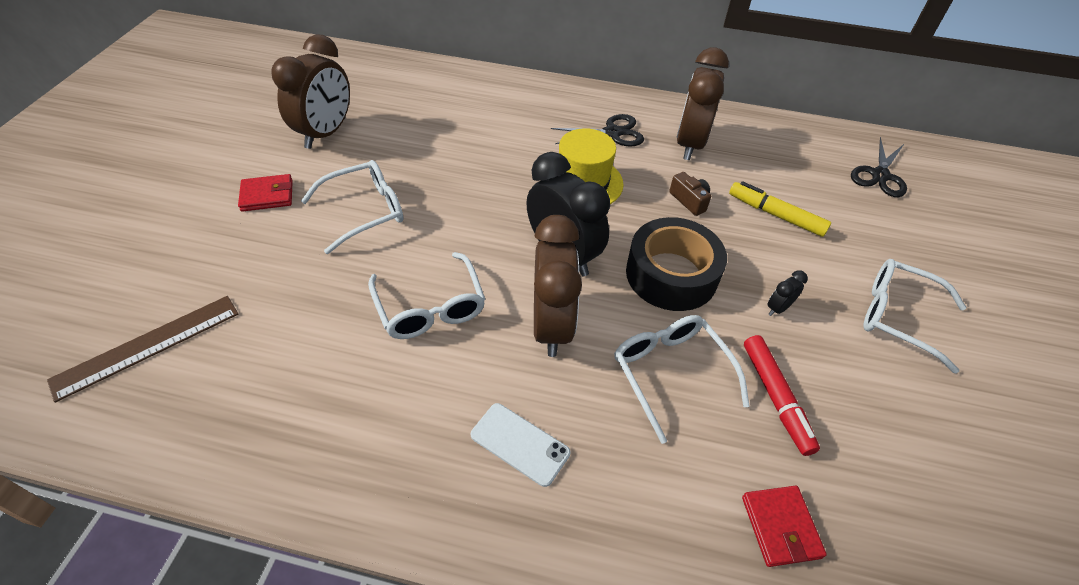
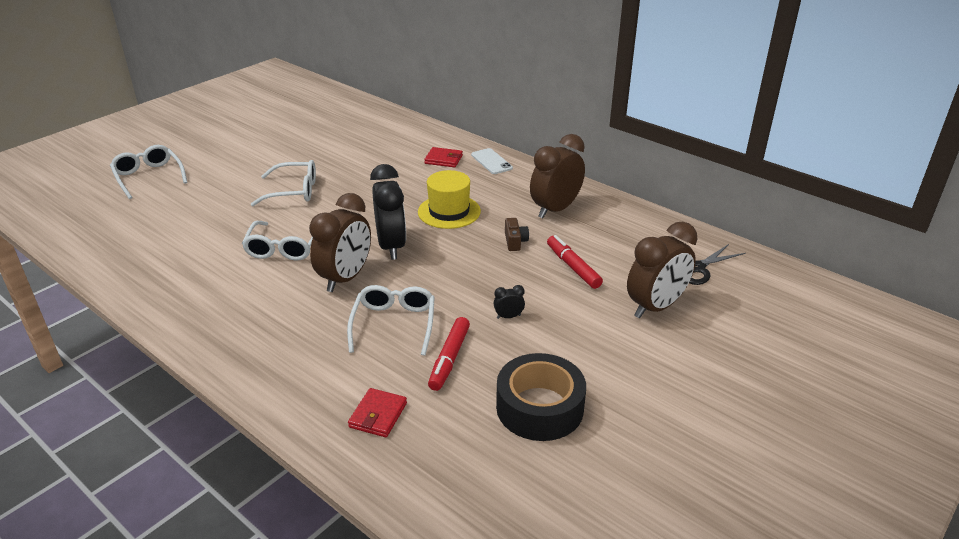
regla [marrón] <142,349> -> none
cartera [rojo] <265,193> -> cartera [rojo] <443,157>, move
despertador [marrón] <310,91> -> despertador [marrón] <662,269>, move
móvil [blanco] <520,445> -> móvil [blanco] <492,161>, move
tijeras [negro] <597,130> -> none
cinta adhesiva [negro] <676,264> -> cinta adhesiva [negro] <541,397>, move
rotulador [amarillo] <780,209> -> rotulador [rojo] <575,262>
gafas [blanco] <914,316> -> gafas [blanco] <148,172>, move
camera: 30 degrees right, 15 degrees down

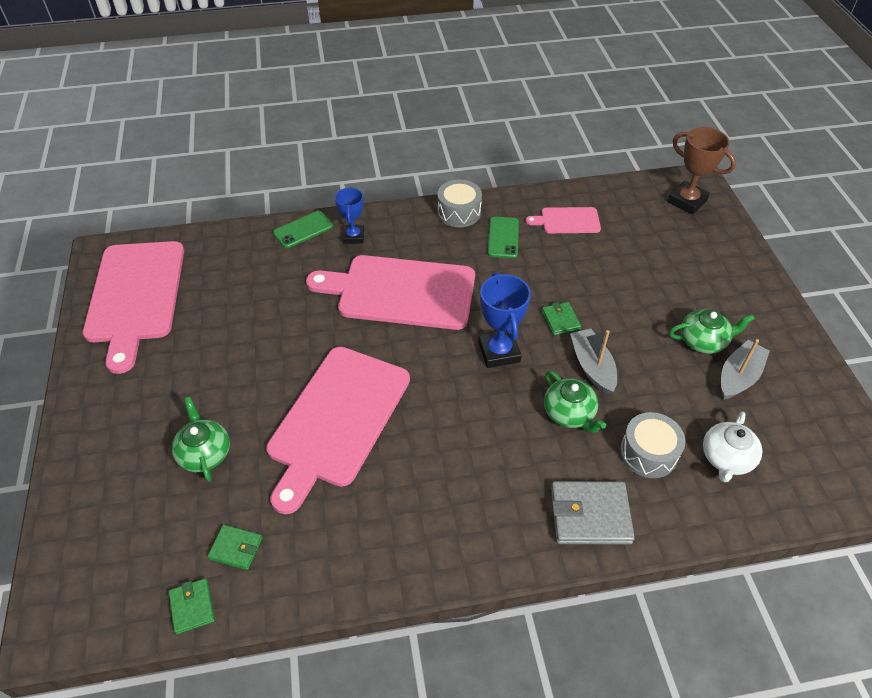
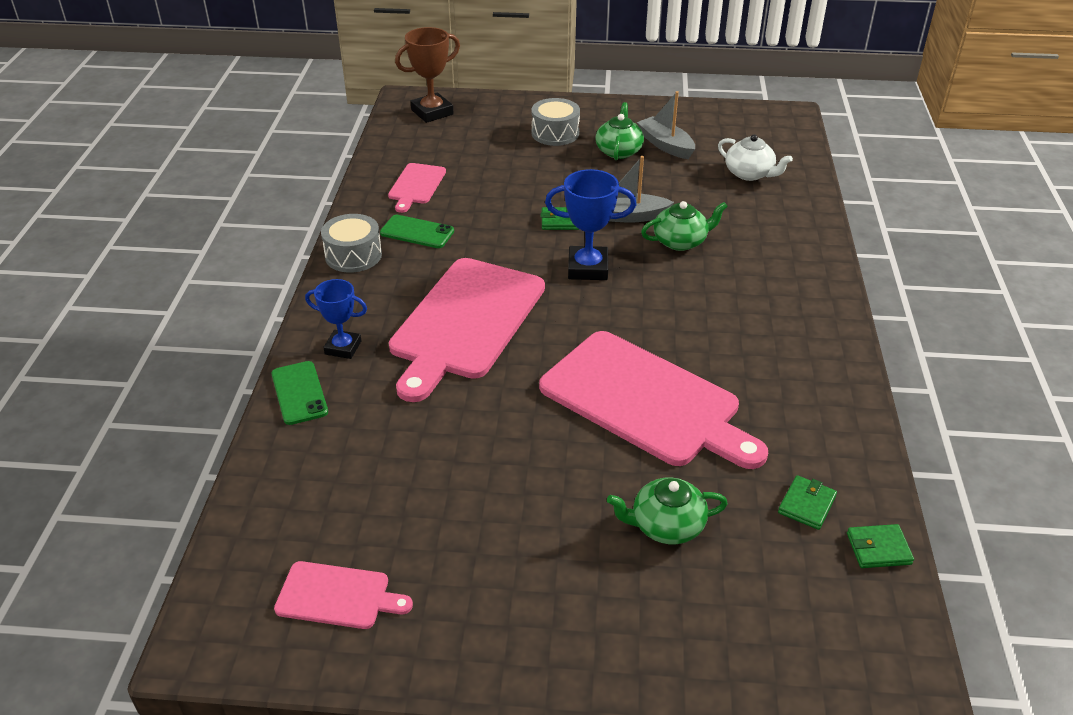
tabla de cortar [rosa] <133,307> -> tabla de cortar [rosa] <343,595>, x0.47
cartera [gris] <593,513> -> none
tambor [gris] <653,445> -> tambor [gris] <556,122>, move
camera: 75 degrees left, 10 degrees down

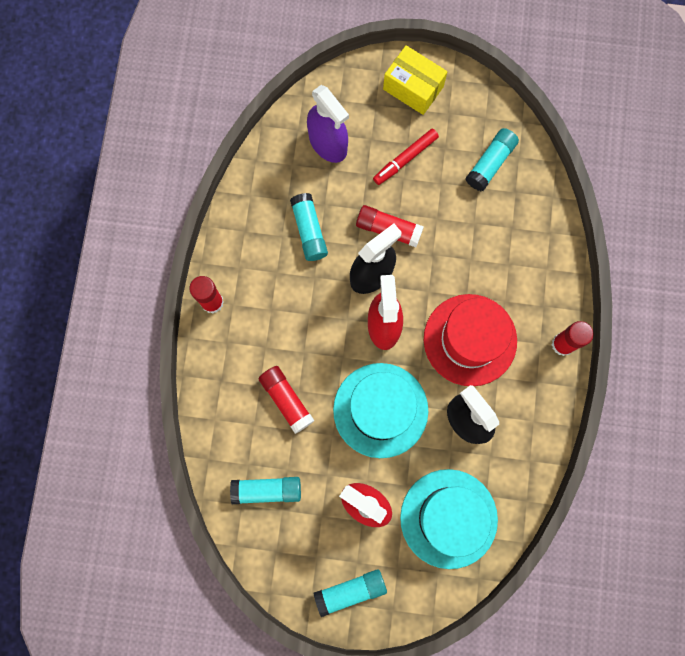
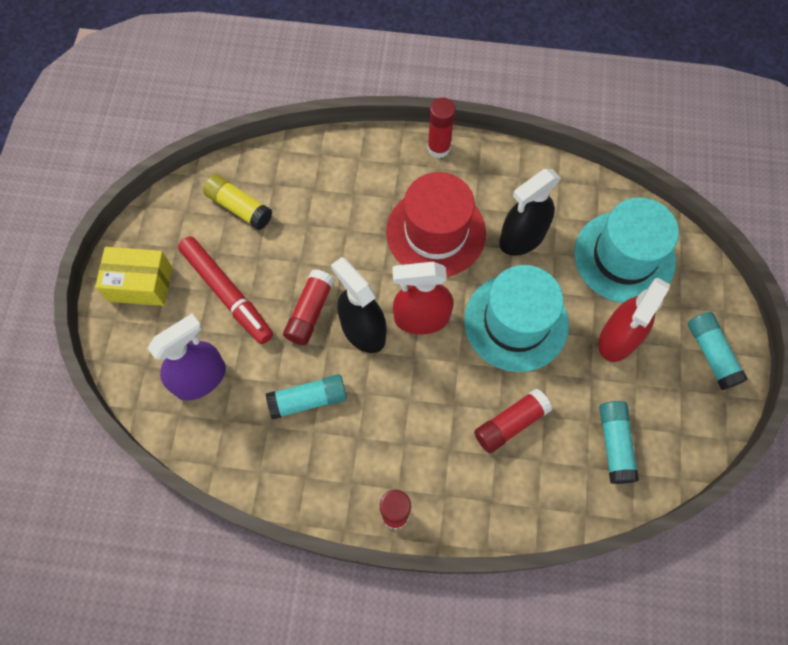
rotulador [rojo] <406,157> -> rotulador [rojo] <225,290>, x1.50
caja [amarillo] <415,80> -> caja [amarillo] <133,276>, 60 degrees clockwise
barra de pegamento [turquesa] <492,159> -> barra de pegamento [amarillo] <237,202>
camera: 90 degrees left, 10 degrees down

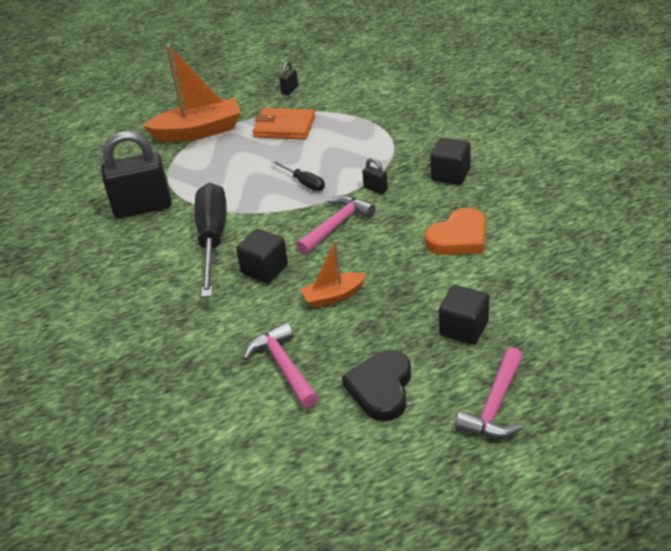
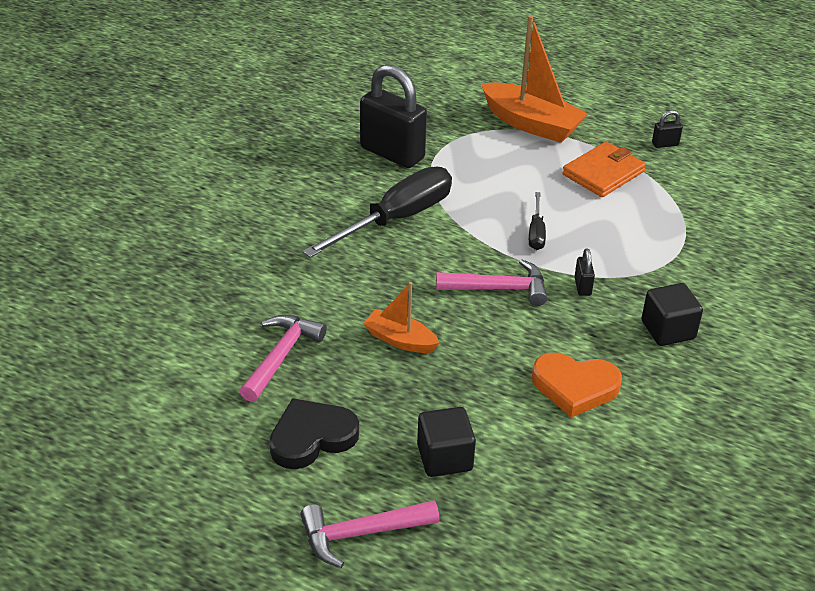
cubo [negro] <262,256> -> none
cartera [naranja] <284,123> -> cartera [naranja] <604,169>, 75 degrees clockwise
camera: 45 degrees right, 0 degrees up

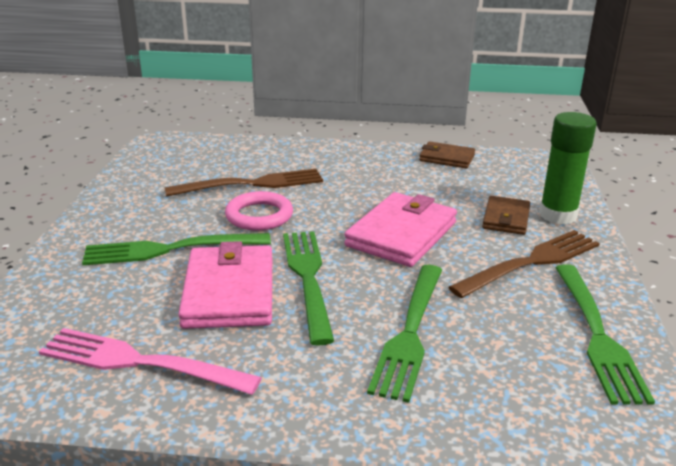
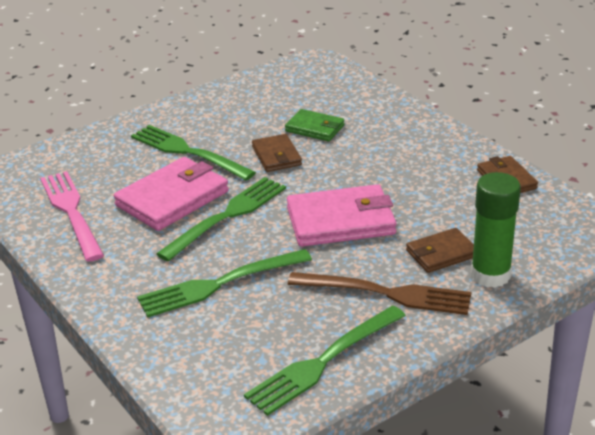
tenedor [marrón] <244,183> -> cartera [verde] <315,125>
anillo [rosa] <259,210> -> cartera [marrón] <277,153>
camera: 50 degrees right, 5 degrees up

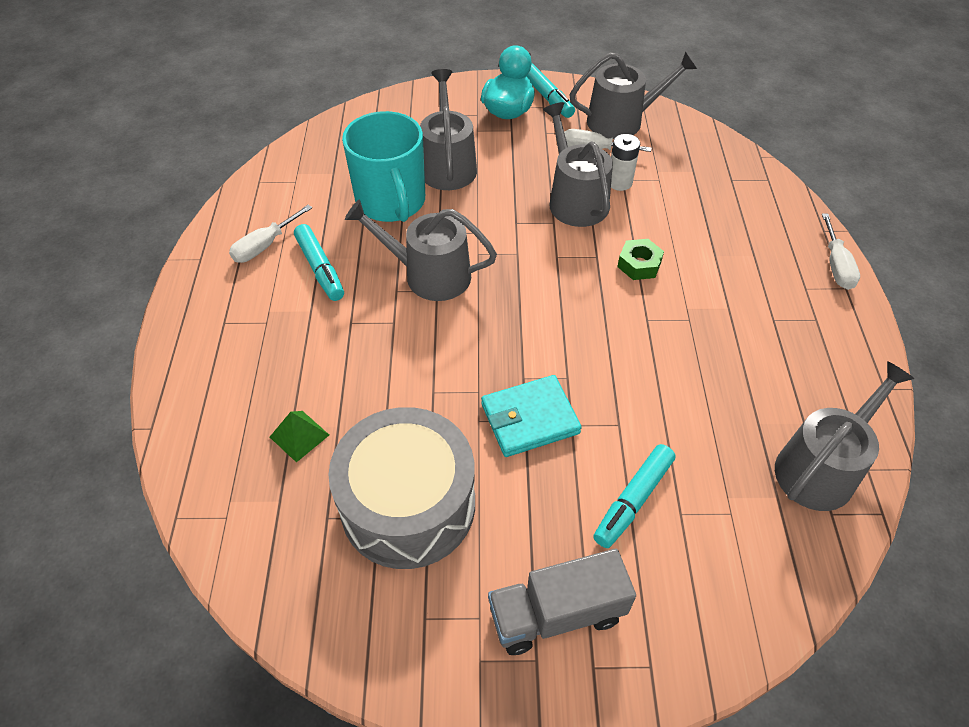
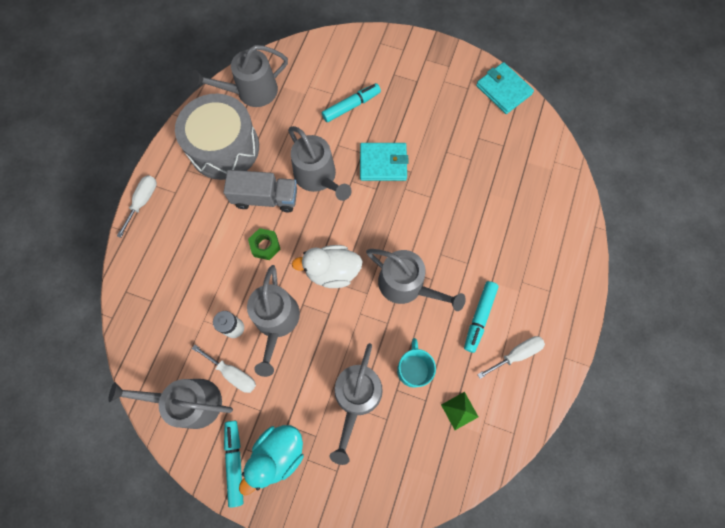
pirámide [verde] <299,436> -> pirámide [verde] <459,411>, move
rotulador [turquesa] <319,262> -> rotulador [turquesa] <481,317>, 150 degrees counterclockwise
tambor [gris] <401,488> -> tambor [gris] <217,137>, move
taza [turquesa] <383,166> -> taza [turquesa] <416,363>, x0.58
camión [gris] <562,601> -> camión [gris] <260,191>, move
none -> regadera [gris] <320,163>
none -> pato [blanco] <327,266>
none -> cartera [turquesa] <505,88>
camera: 160 degrees left, 20 degrees up

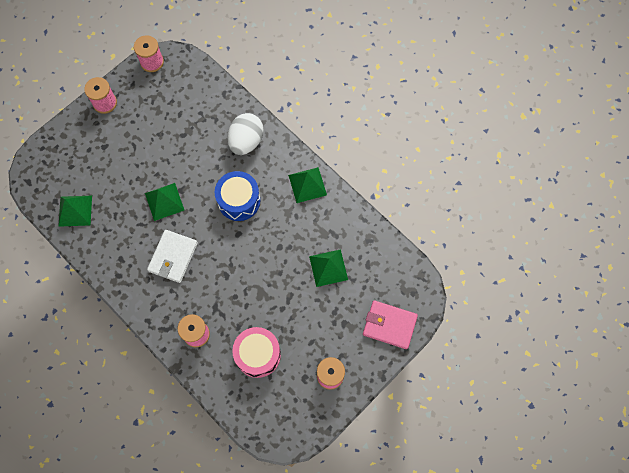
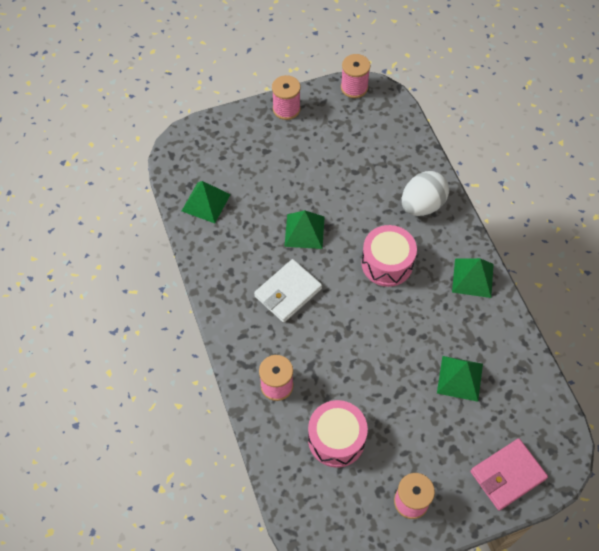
tambor [azul] <237,196> -> tambor [rosa] <389,256>
cartera [rosa] <390,324> -> cartera [rosa] <509,474>, 75 degrees counterclockwise
camera: 25 degrees right, 10 degrees down

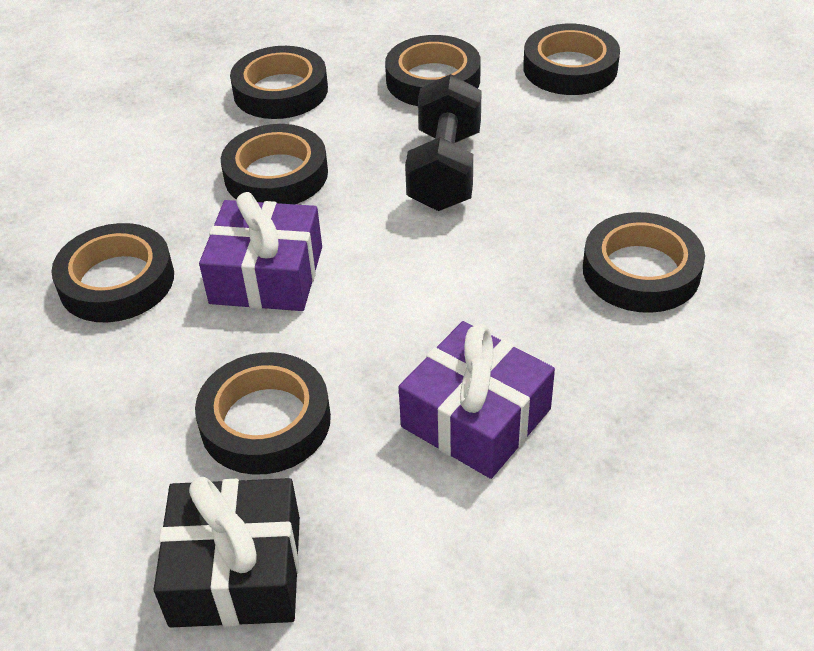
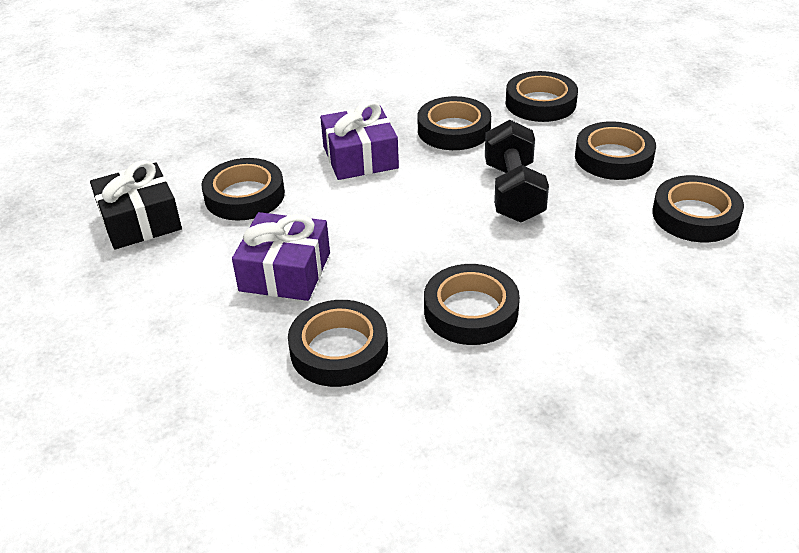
cinta adhesiva [negro] <112,272> -> cinta adhesiva [negro] <338,343>, move
mancuerna [negro] <443,142> -> mancuerna [negro] <517,171>, 75 degrees counterclockwise
camera: 65 degrees right, 5 degrees down

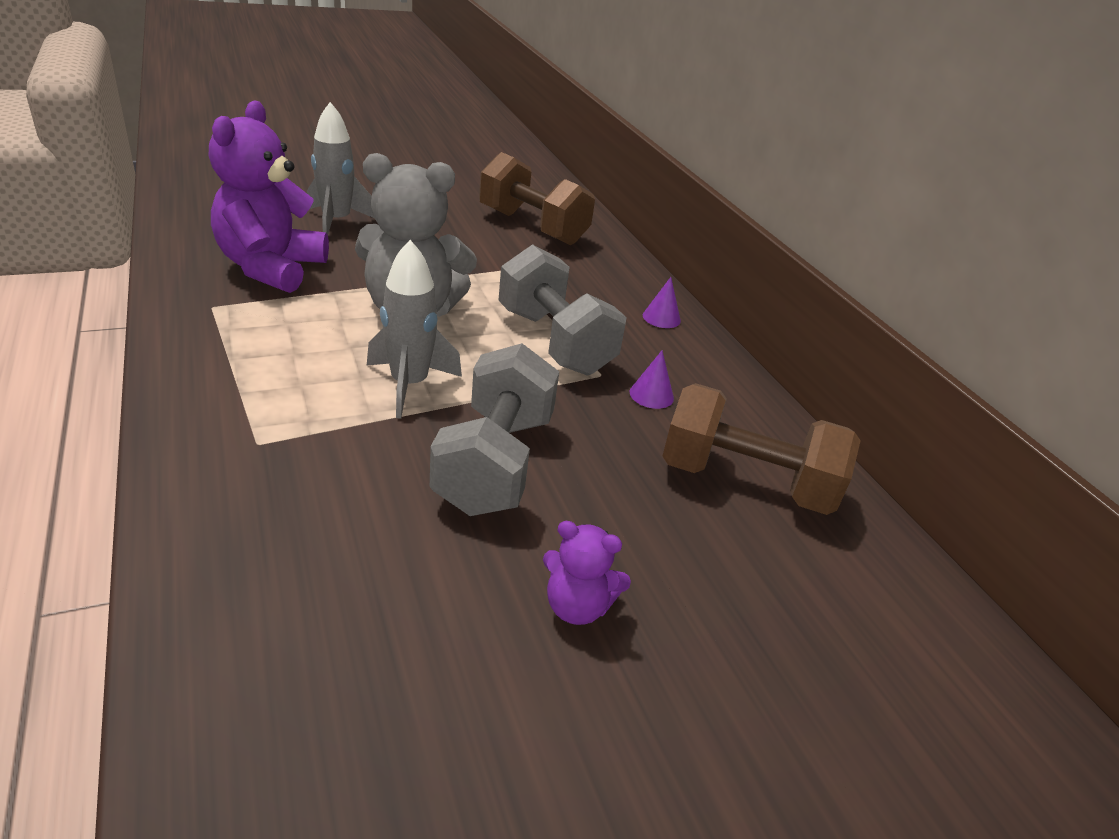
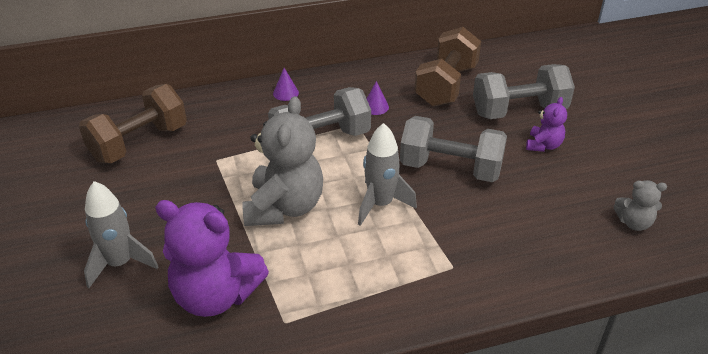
none -> mancuerna [gris] <524,91>
none -> osito [gris] <640,205>
camera: 80 degrees left, 5 degrees up

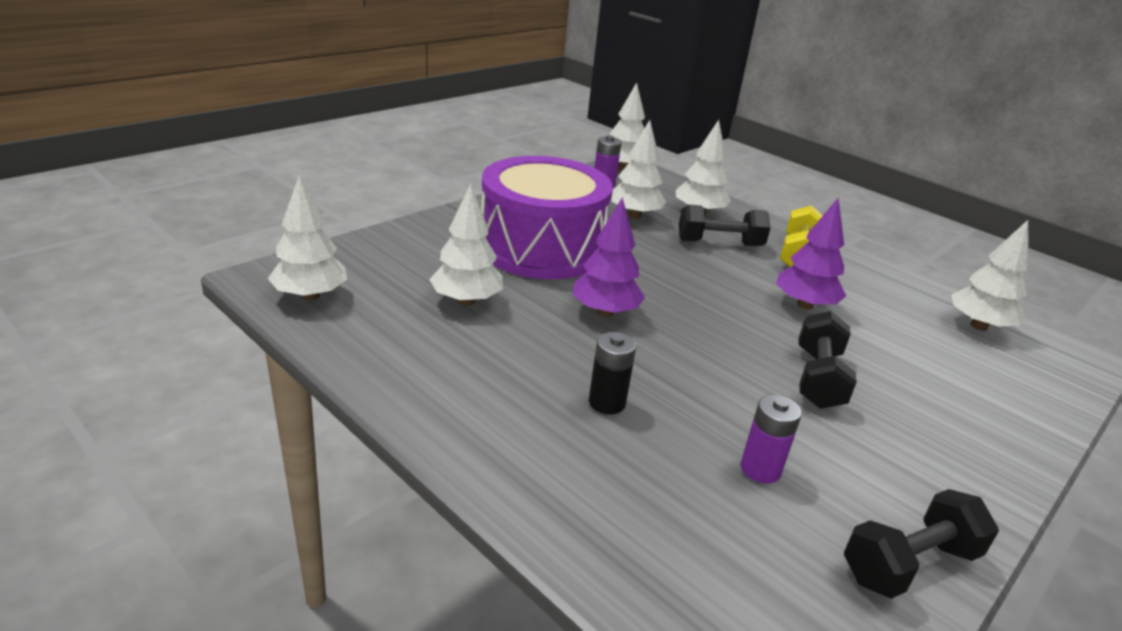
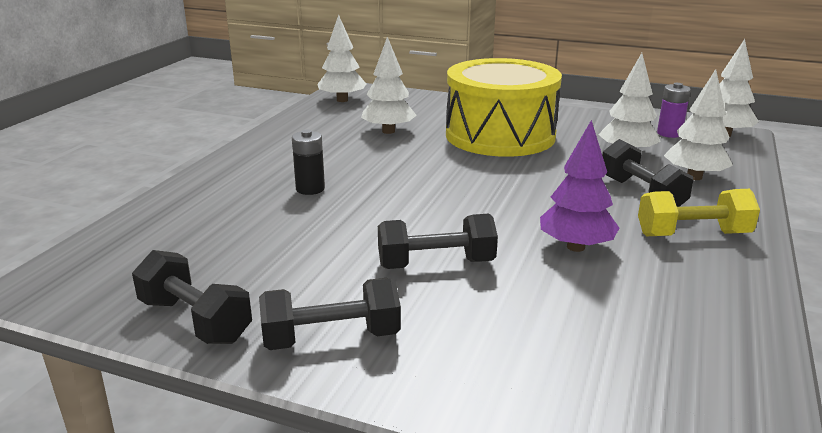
tambor [morado] <547,217> -> tambor [amarillo] <504,107>
árbol [morado] <609,257> -> none
pila [morado] <771,438> -> none
árbol [blanco] <990,275> -> none
none -> mancuerna [negro] <330,314>
camera: 70 degrees right, 5 degrees down

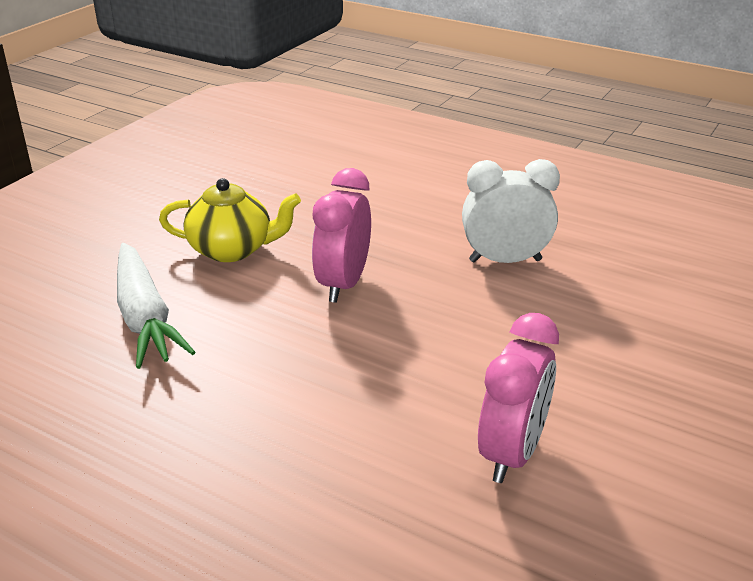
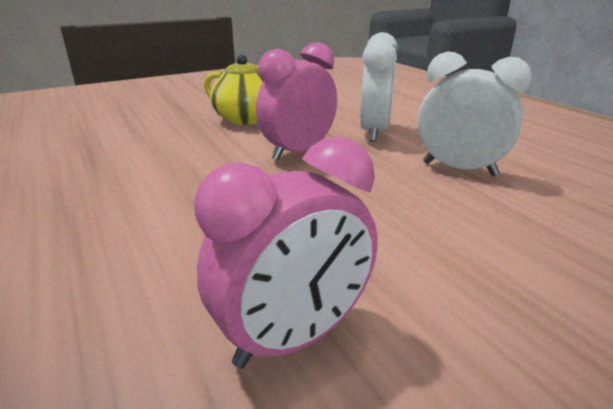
zanahoria [blanco] <156,306> -> none
none -> despertador [blanco] <379,87>
camera: 30 degrees right, 5 degrees down

